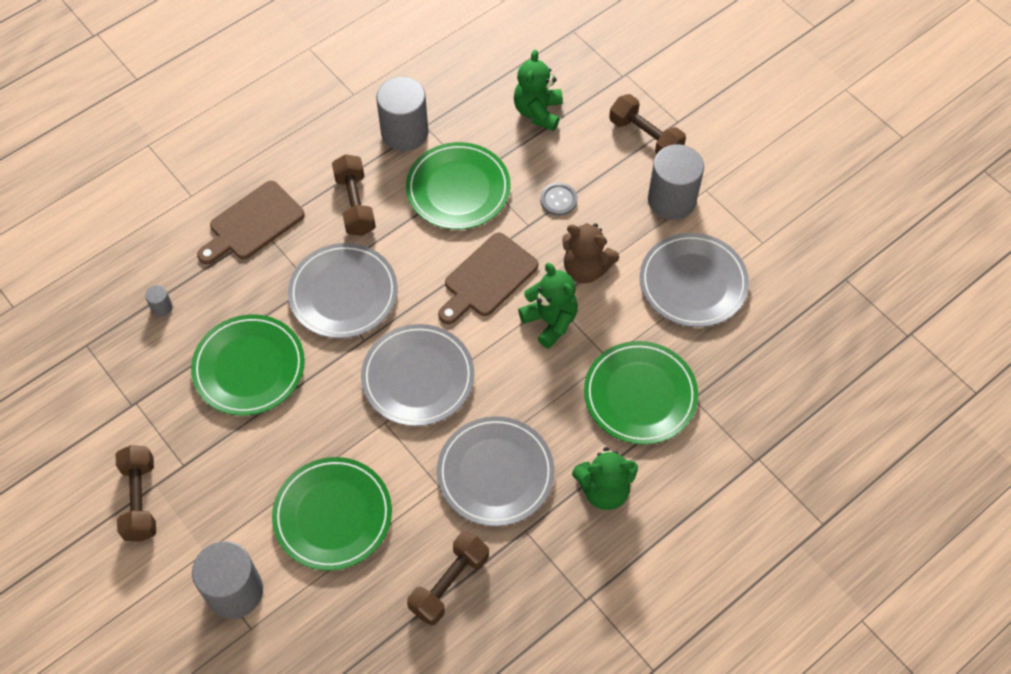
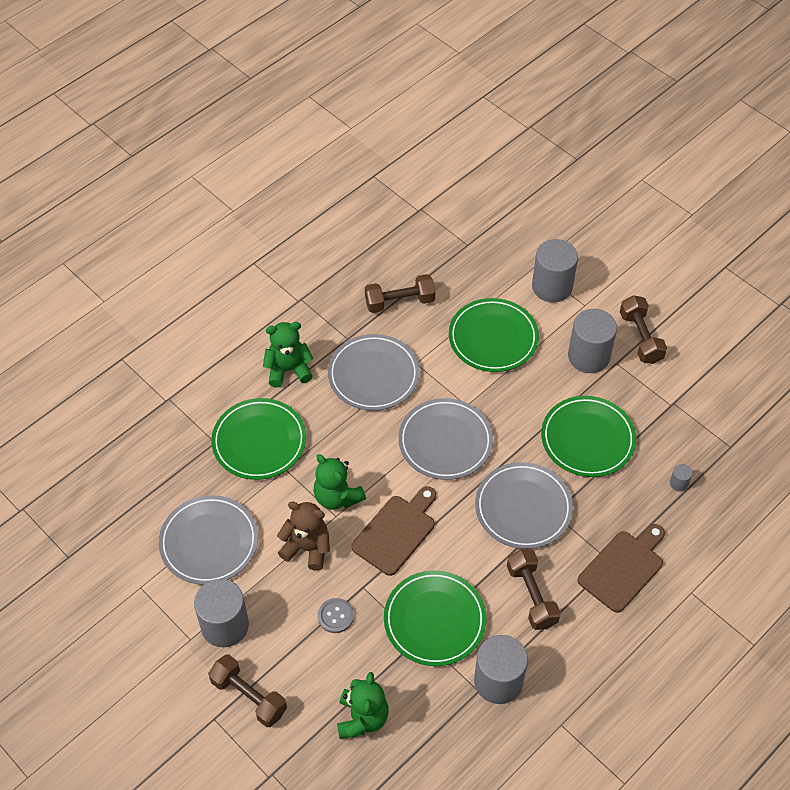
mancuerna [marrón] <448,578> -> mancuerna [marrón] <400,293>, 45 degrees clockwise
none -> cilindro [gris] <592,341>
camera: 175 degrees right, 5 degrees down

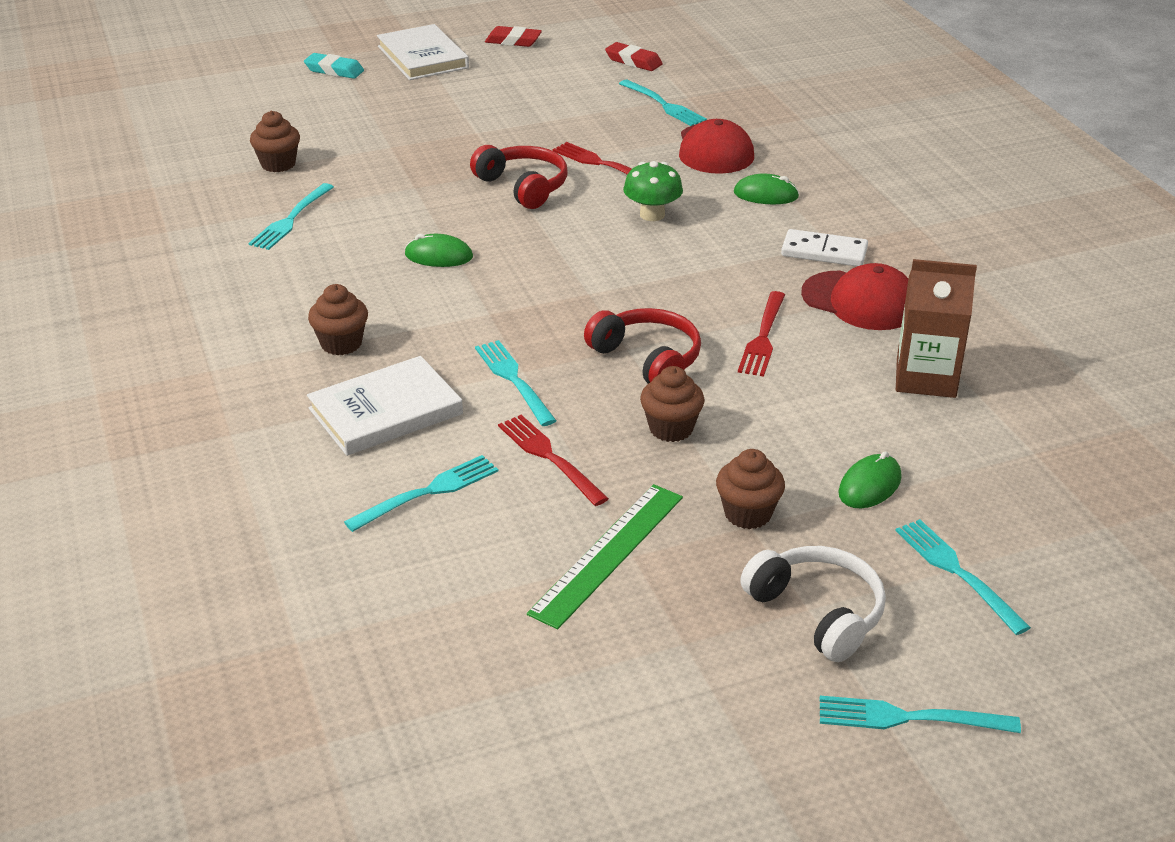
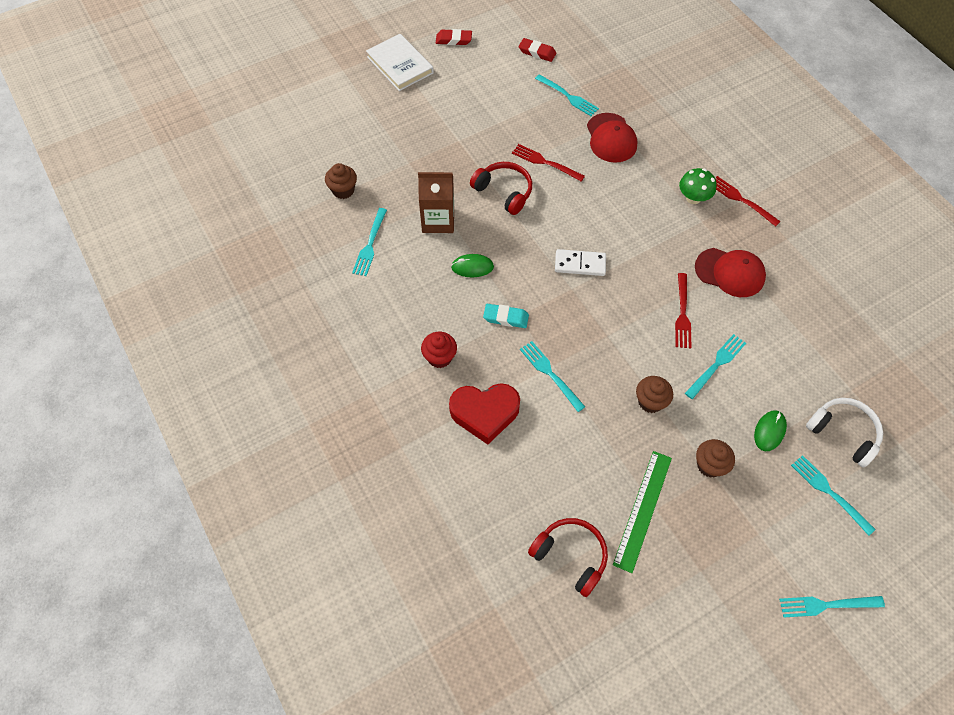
goma de borrar [turquesa] <334,66> -> goma de borrar [turquesa] <506,316>, move
libro [blanco] <385,406> -> corazón [rojo] <484,414>
magdalena [marrón] <338,319> -> magdalena [rojo] <439,350>
tenedor [turquesa] <421,493> -> tenedor [turquesa] <715,366>, move
tenedor [rojo] <553,460> -> tenedor [rojo] <748,201>, move
auriculares [rojo] <642,346> -> auriculares [rojo] <568,557>, move
seta [verde] <653,191> -> seta [verde] <698,186>, move
ratón [verde] <766,189> -> none
auriculares [blanco] <813,604> -> auriculares [blanco] <844,433>, move
ficha de dominó [blanco] <824,247> -> ficha de dominó [blanco] <580,262>, move
cartón de leche [marrón] <936,328> -> cartón de leche [marrón] <436,202>, move
camera: 10 degrees left, 25 degrees up

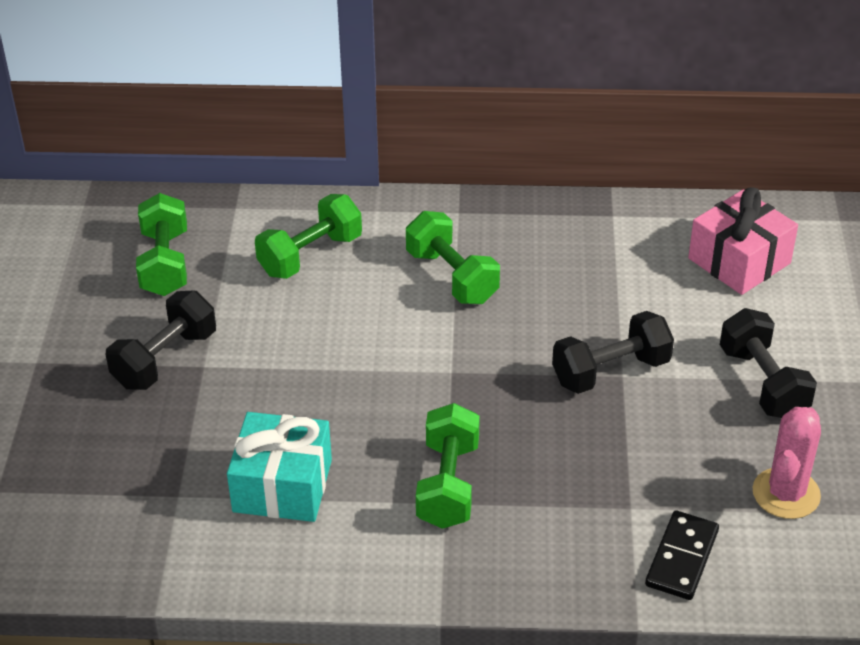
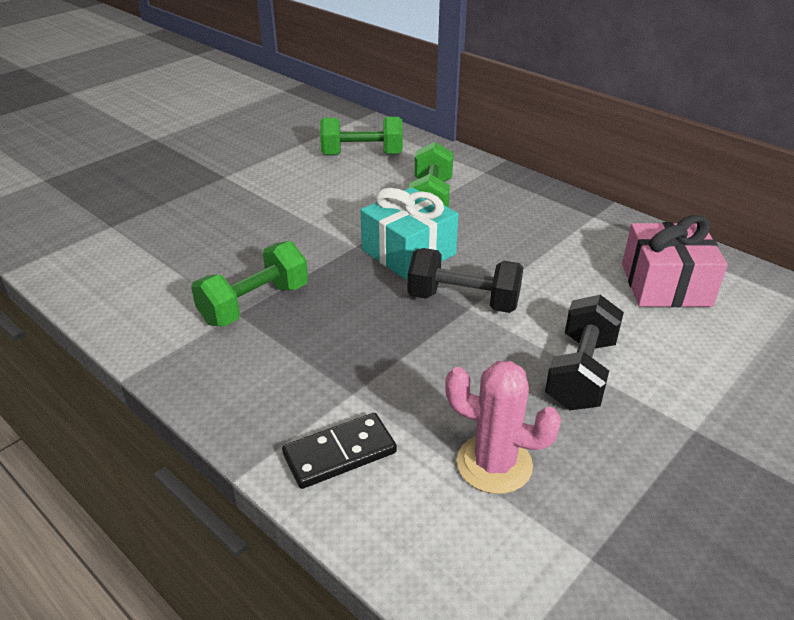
mancuerna [negro] <161,340> -> none
mancuerna [verde] <161,244> -> none
regalo [turquesa] <279,467> -> regalo [turquesa] <409,233>, move
cactus [rosa] <786,463> -> cactus [rosa] <503,427>, 45 degrees clockwise
camera: 40 degrees right, 5 degrees down

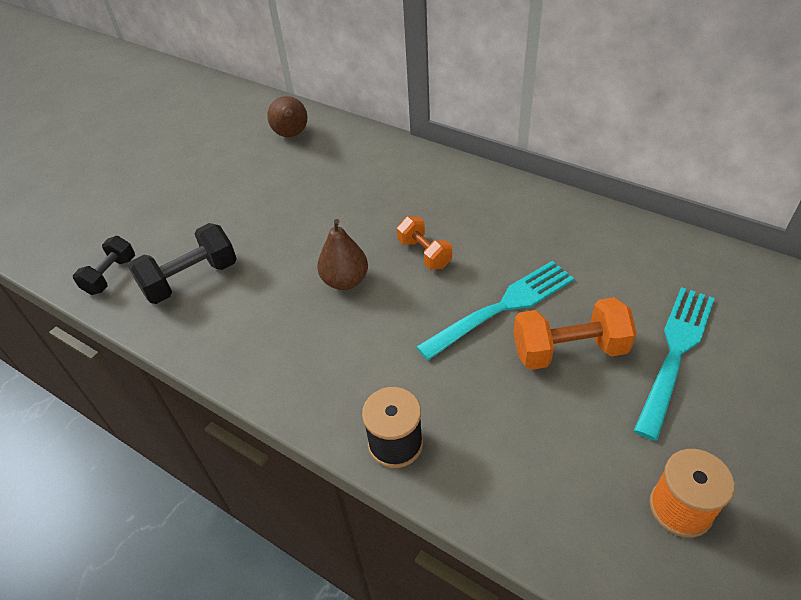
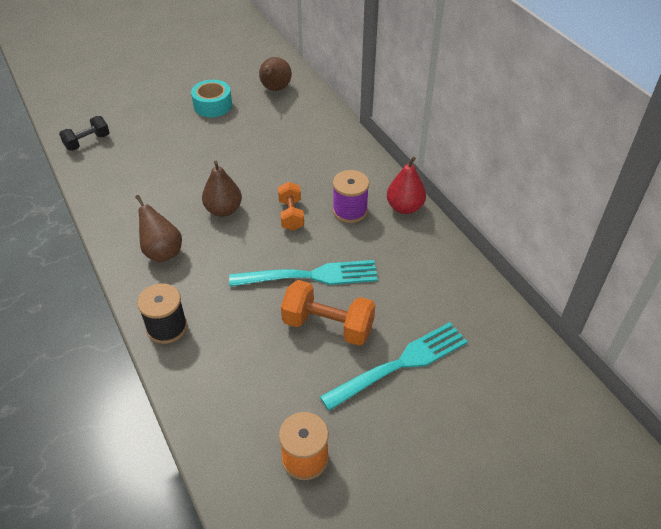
mancuerna [negro] <182,263> -> none
none -> pera [marrón] <158,229>
none -> cinta adhesiva [turquesa] <211,98>
none -> carrete [morado] <351,196>
none -> pera [rojo] <406,185>
camera: 25 degrees right, 0 degrees up

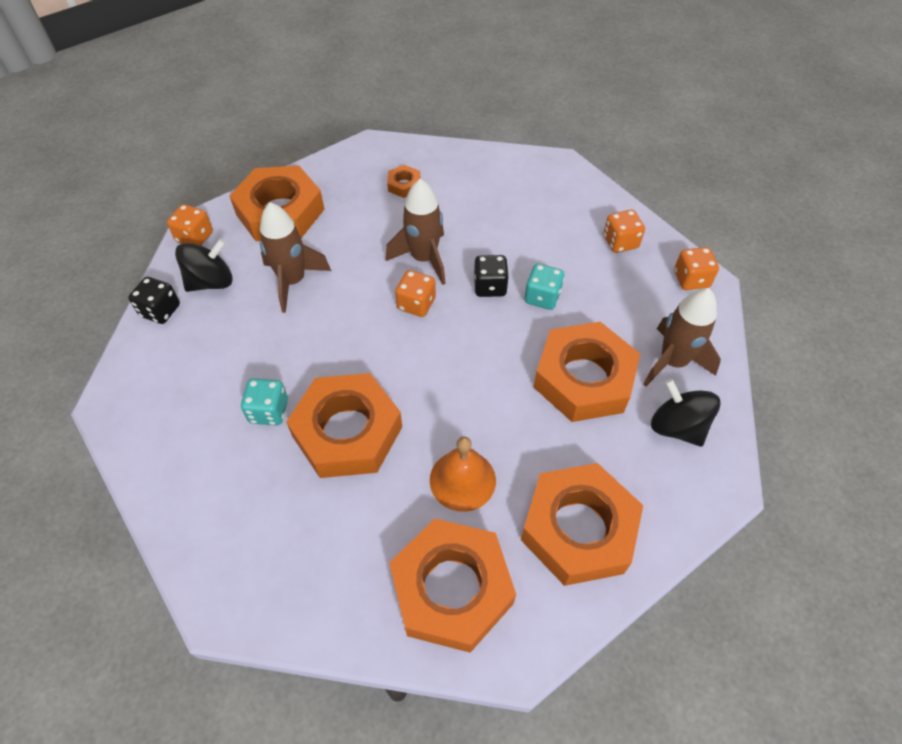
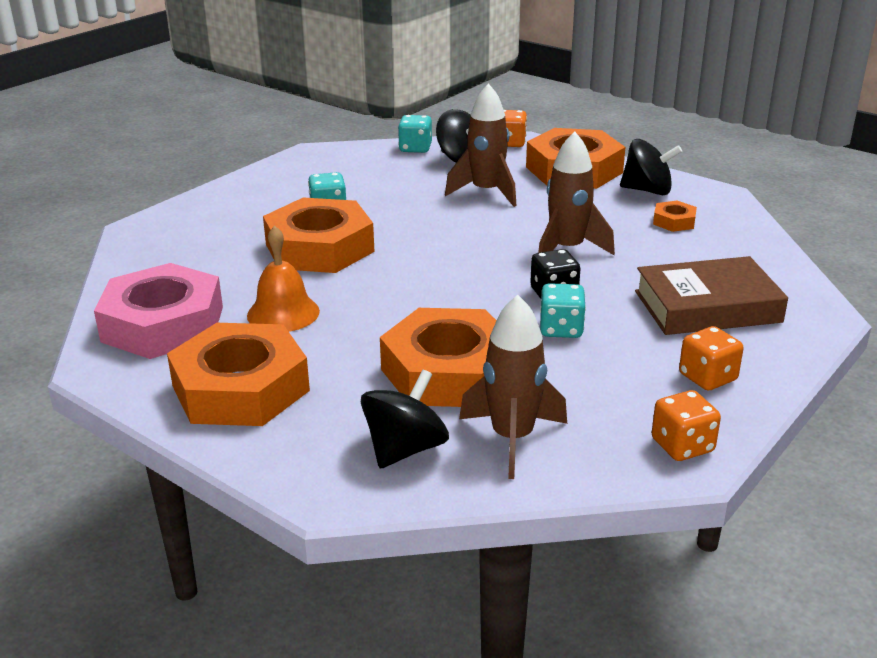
dado [negro] <154,300> -> dado [turquesa] <415,134>
tuerca [naranja] <452,585> -> tuerca [rosa] <158,311>
dado [naranja] <415,293> -> none
none -> peonza [negro] <651,167>
none -> libro [marrón] <711,295>
camera: 75 degrees right, 25 degrees down

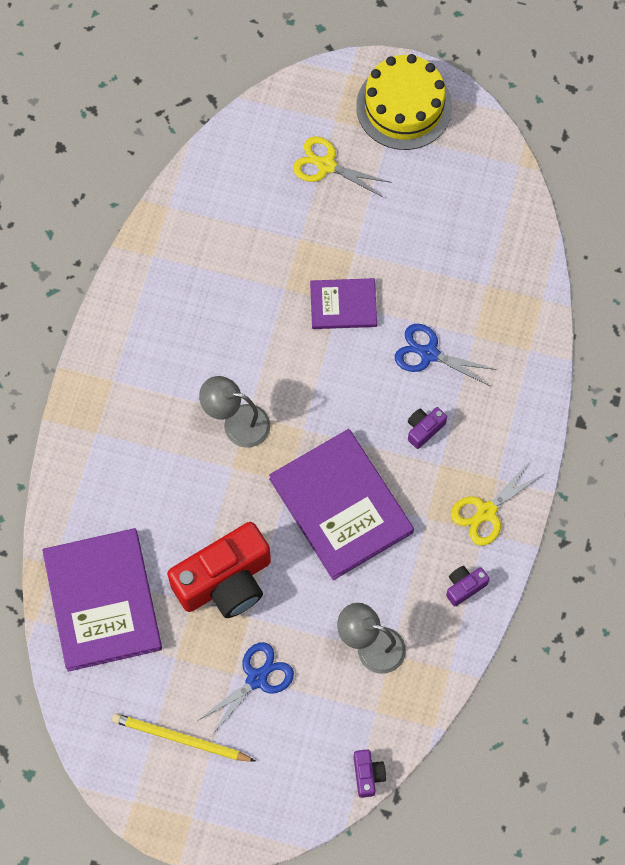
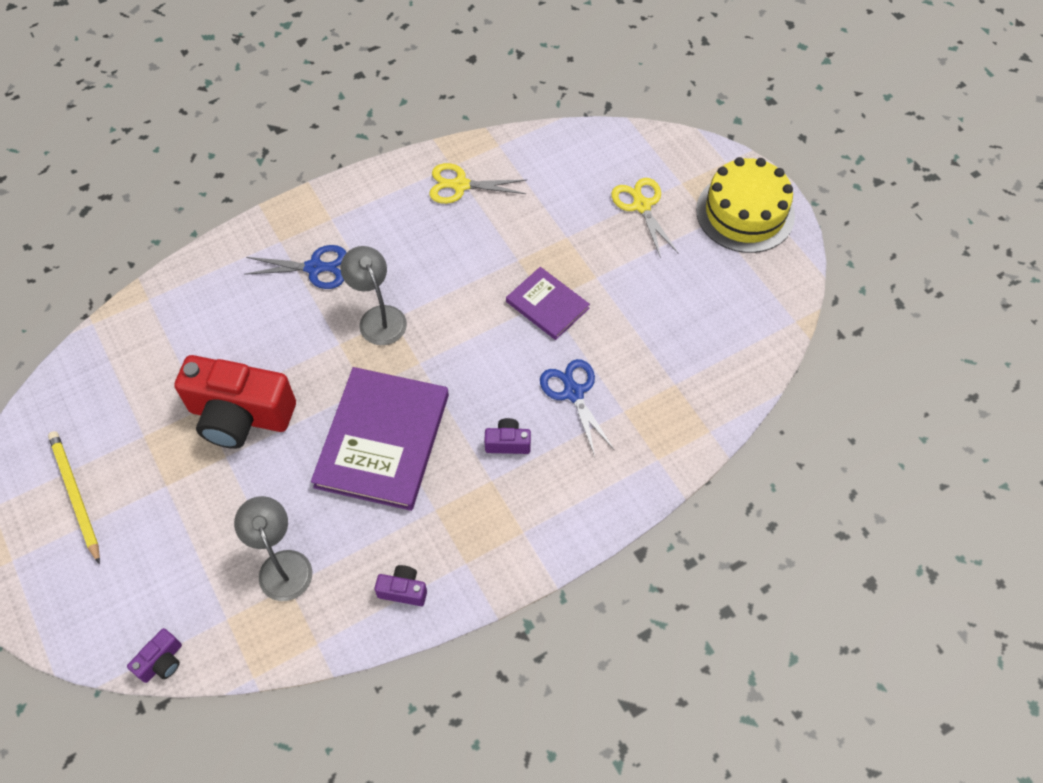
libro [morado] <102,600> -> none
tijeras [azul] <245,689> -> tijeras [azul] <295,267>, move
tijeras [amarillo] <498,503> -> tijeras [amarillo] <478,183>, move
camera: 45 degrees right, 10 degrees down

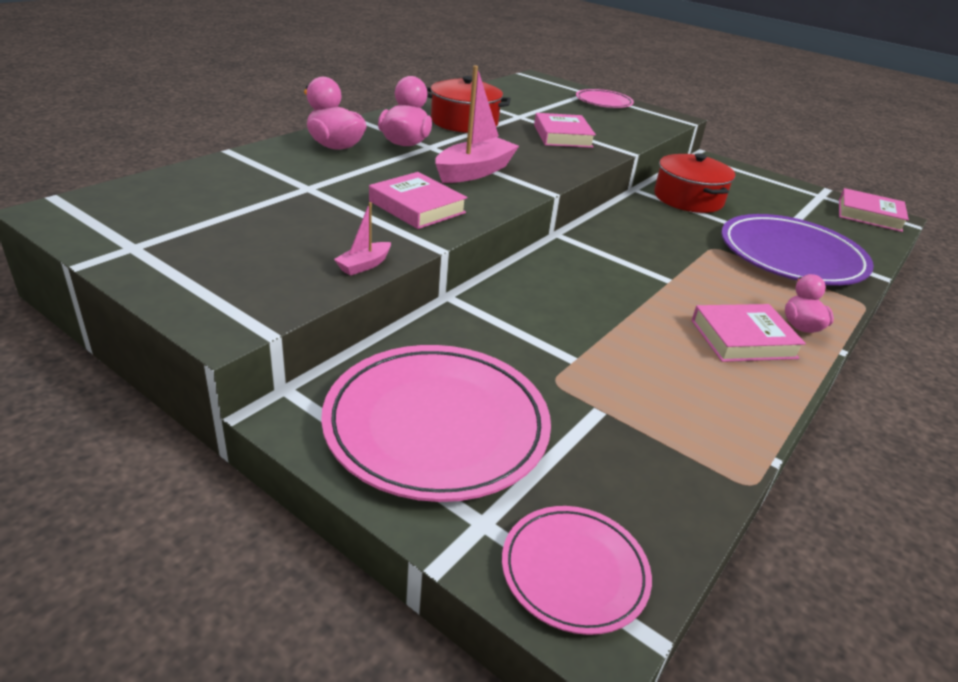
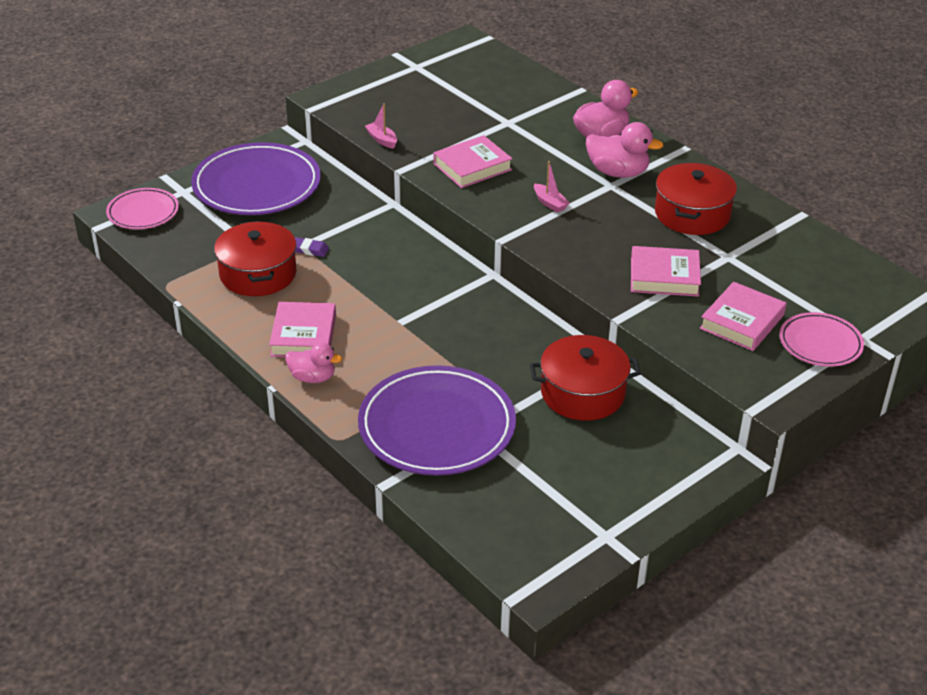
plato [rosa] <436,423> -> plato [morado] <256,178>
barco [rosa] <477,124> -> barco [rosa] <552,187>, x0.48
libro [rosa] <874,210> -> libro [rosa] <743,316>, move
none -> olla [rojo] <255,258>
none -> goma de borrar [morado] <312,247>
camera: 105 degrees right, 5 degrees up

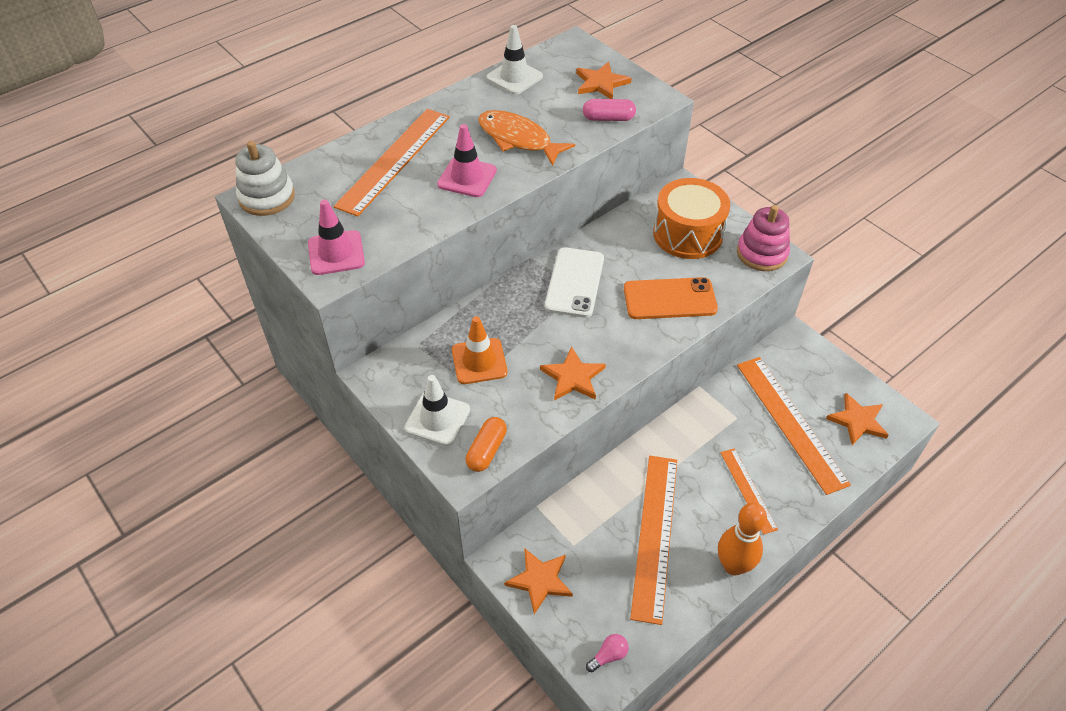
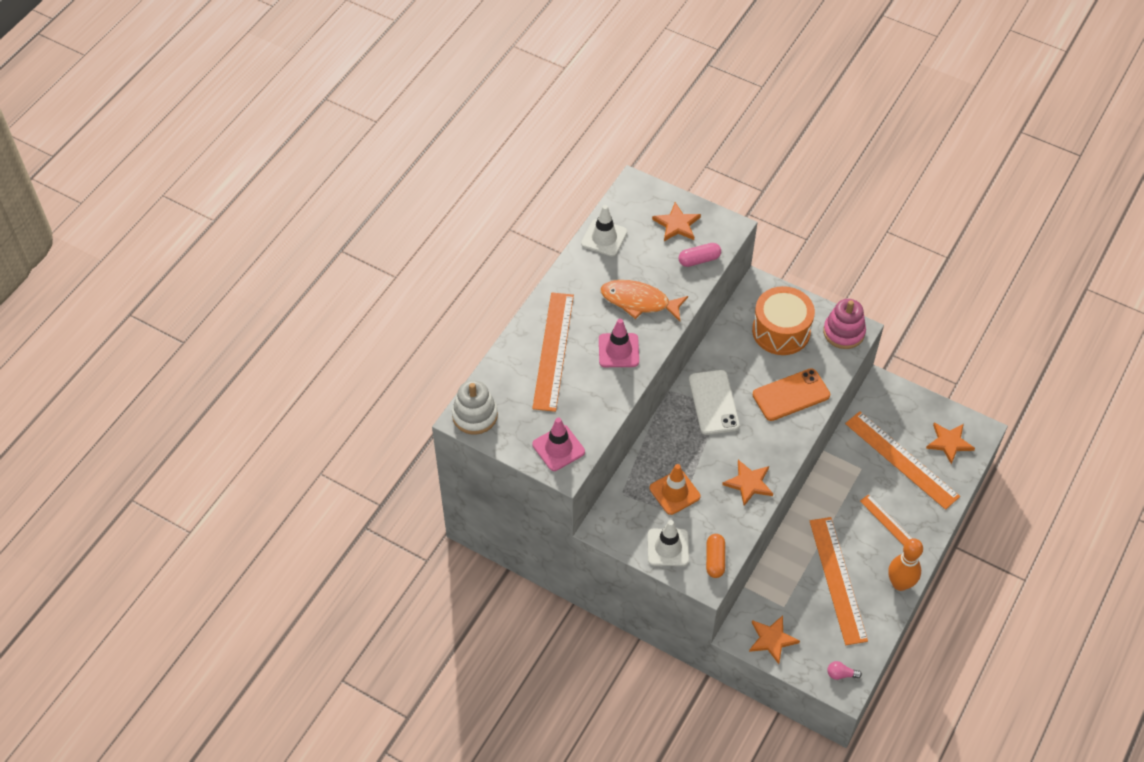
bombilla [rosa] <607,653> -> bombilla [rosa] <844,670>, 120 degrees counterclockwise
camera: 20 degrees left, 5 degrees up

